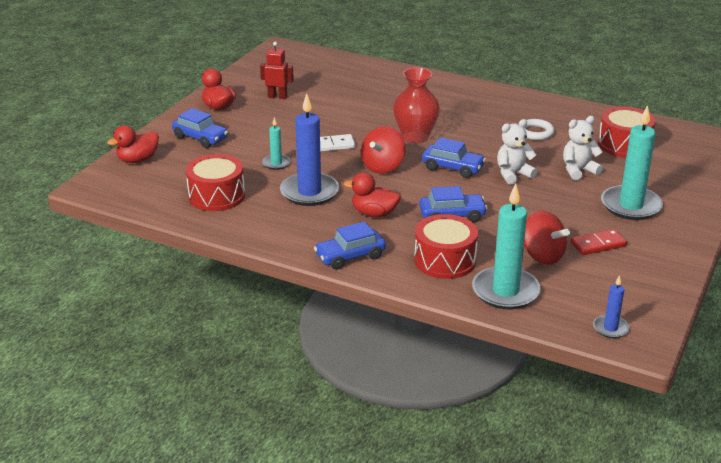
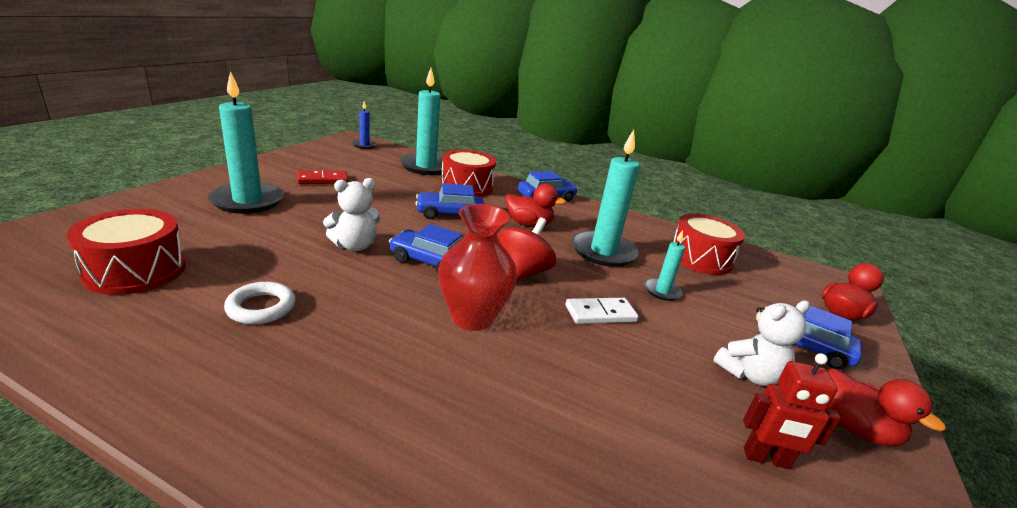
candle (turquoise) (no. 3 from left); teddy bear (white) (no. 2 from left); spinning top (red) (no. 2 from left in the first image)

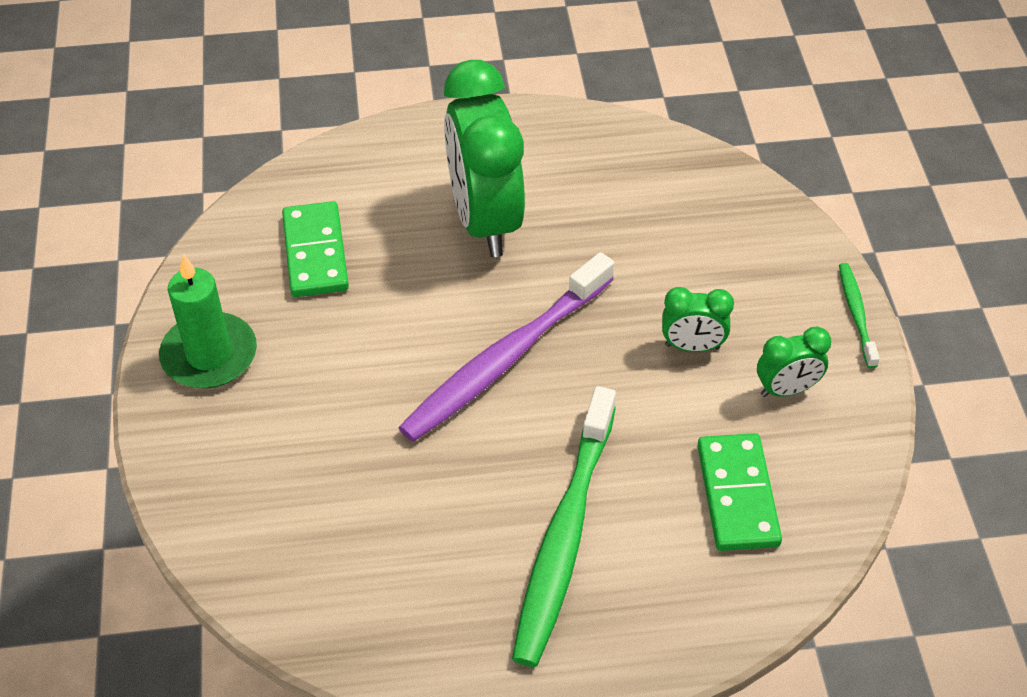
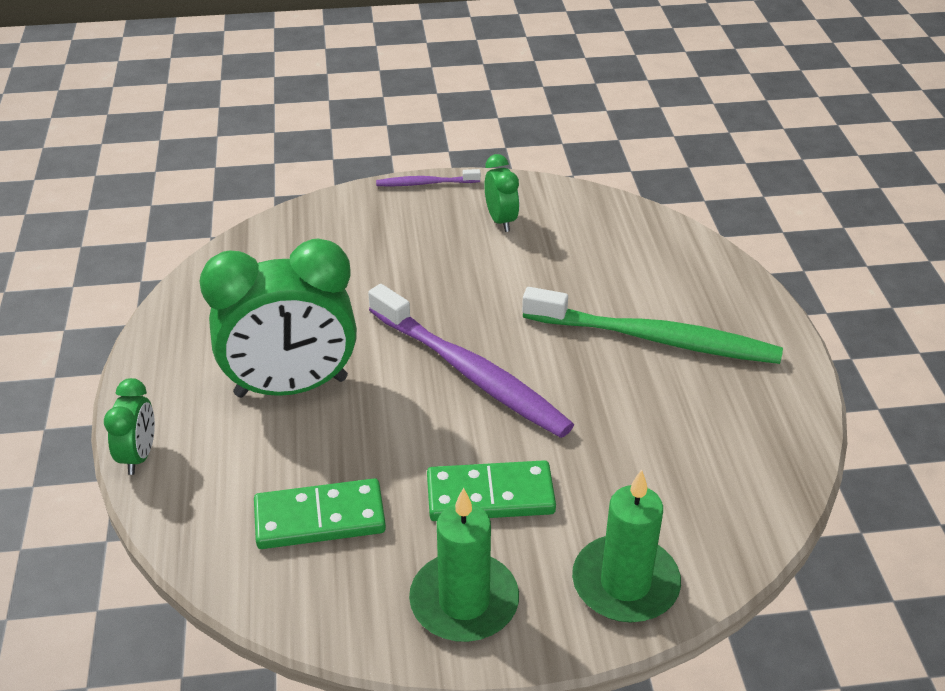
toothbrush (purple) (no. 1 from left); clock (green) (no. 1 from left); domino (green) (no. 2 from left); candle (green) (no. 2 from left)

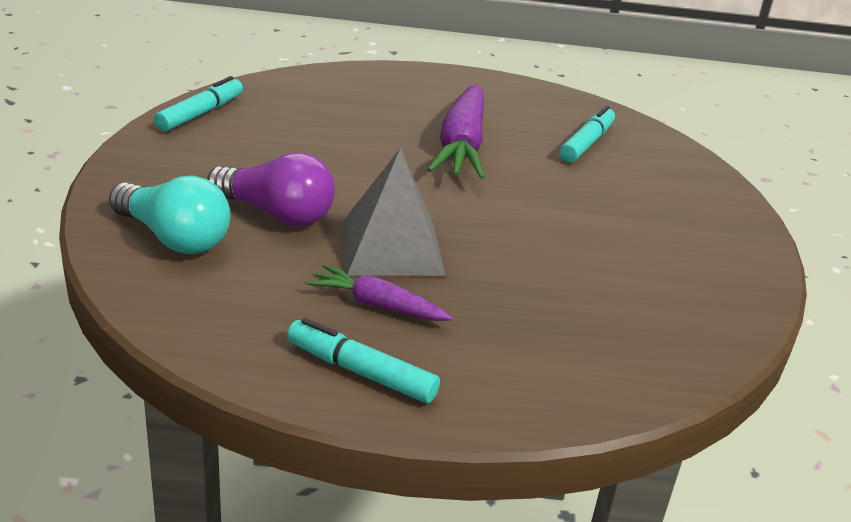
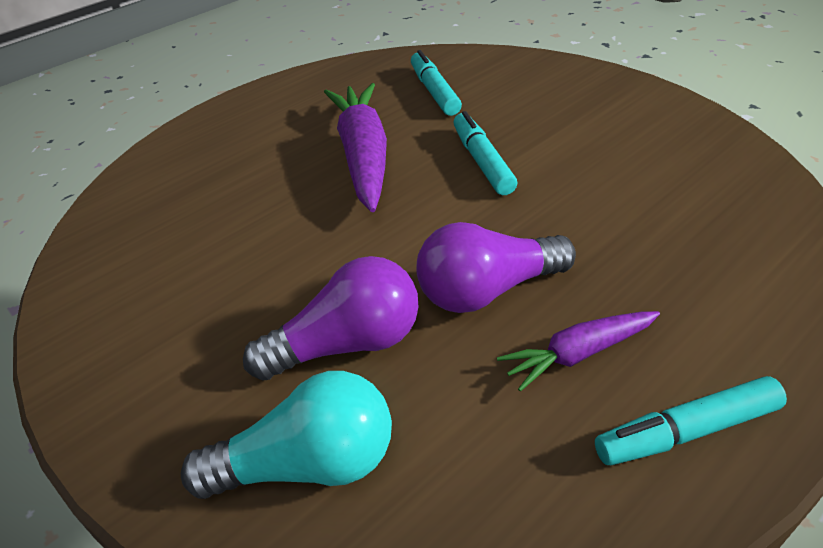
marker (turquoise) (no. 2 from left); carrot (purple) (no. 1 from left); light bulb (purple) (no. 2 from left)

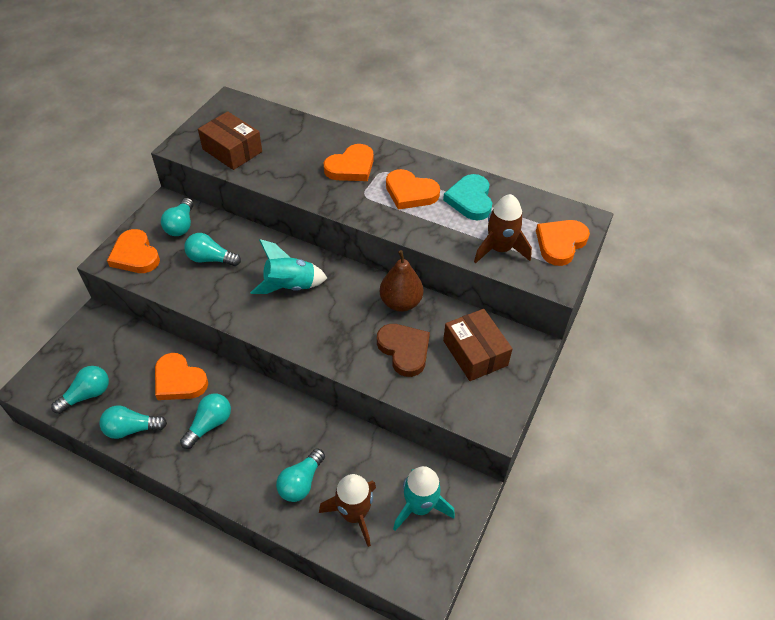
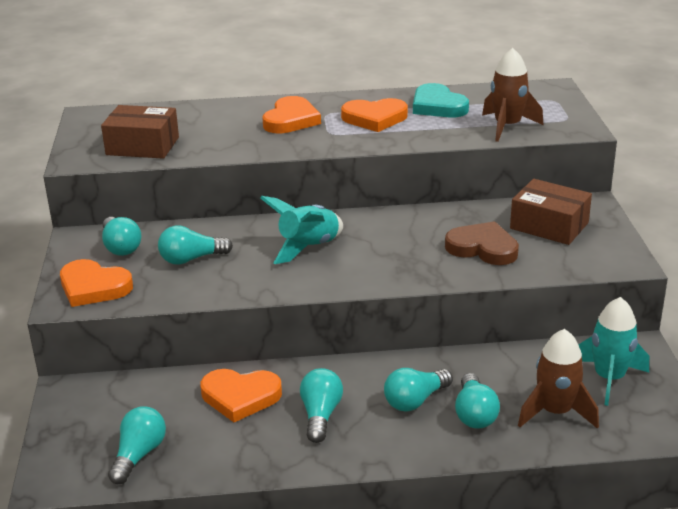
heart (orange) (no. 5 from left in the first image); pear (brown); light bulb (turquoise) (no. 5 from left)

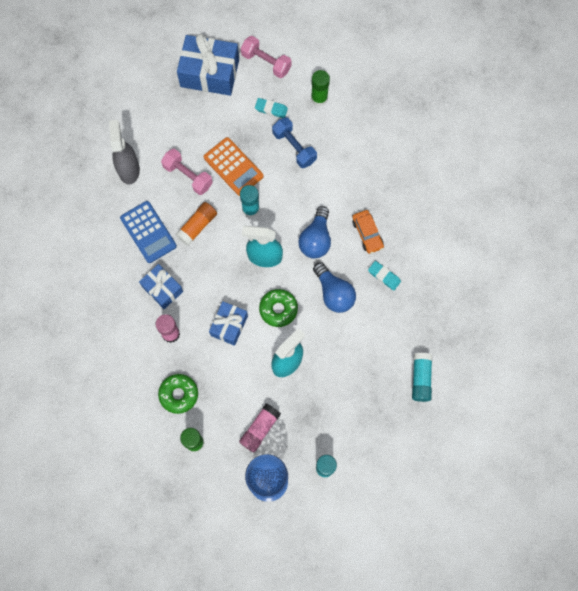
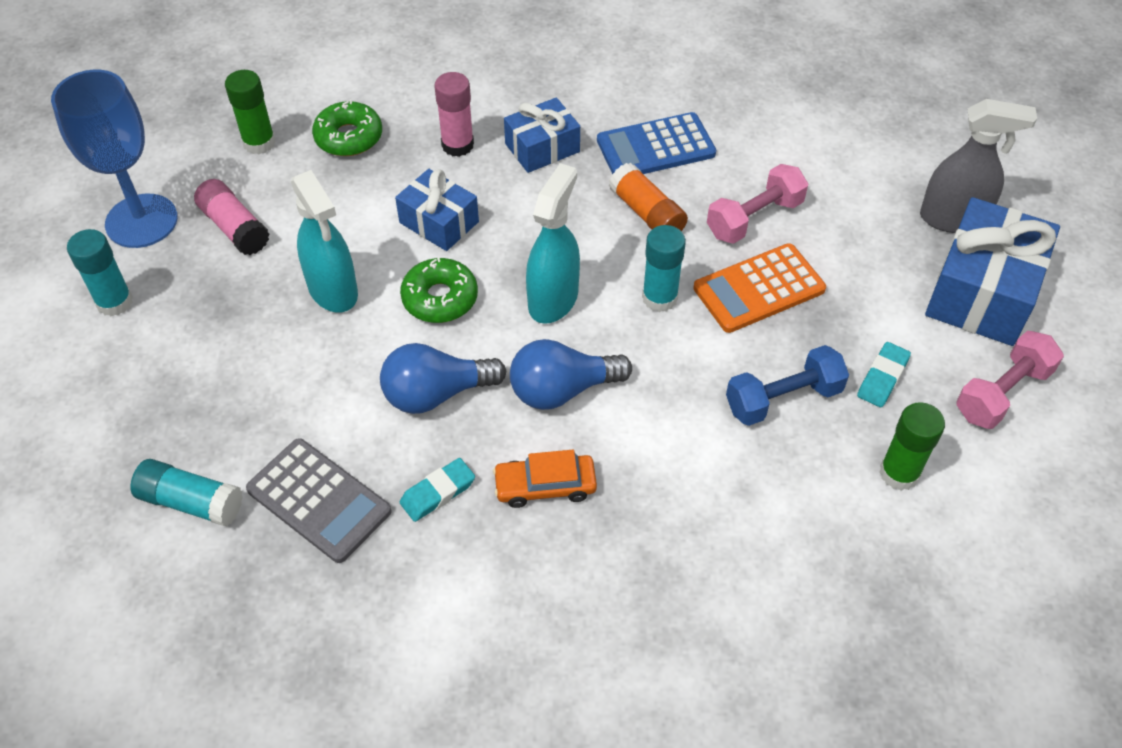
spray bottle (grey); light bulb (blue) (no. 2 from left); calculator (grey)

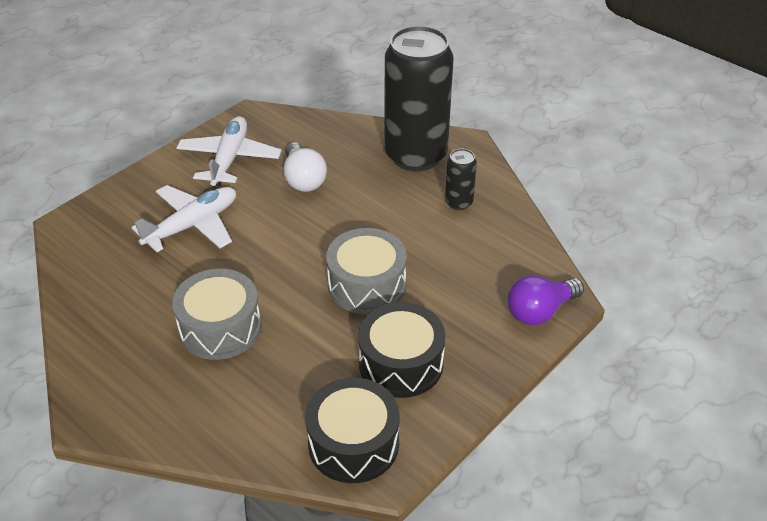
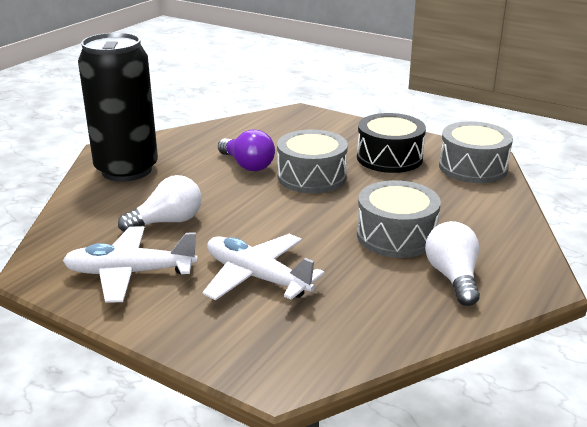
can (black) (no. 2 from left in the first image); light bulb (purple); drum (grey) (no. 3 from left); light bulb (white) (no. 2 from left)

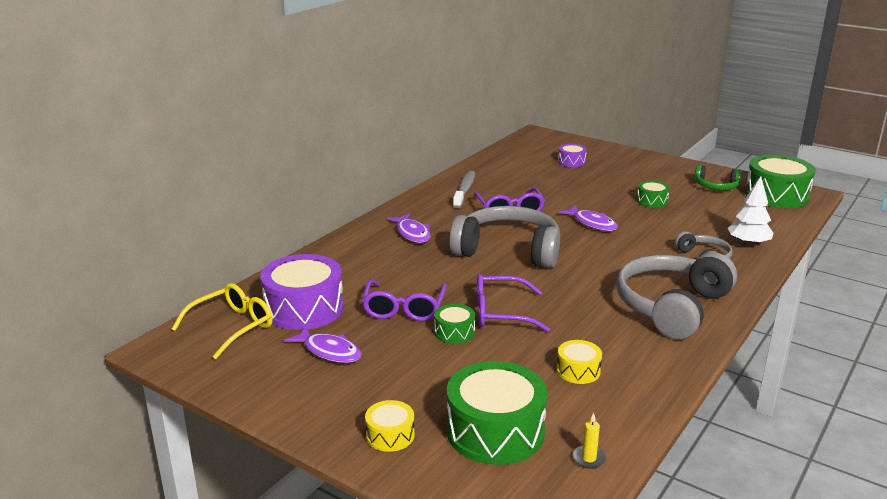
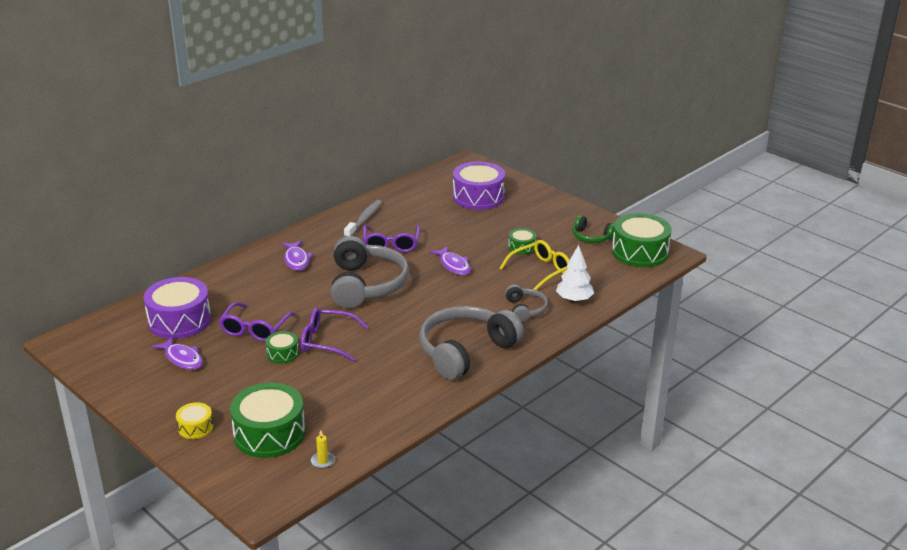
drum (purple) (no. 2 from left); headphones (grey) (no. 1 from left); glasses (yellow); drum (yellow) (no. 2 from left in the first image)

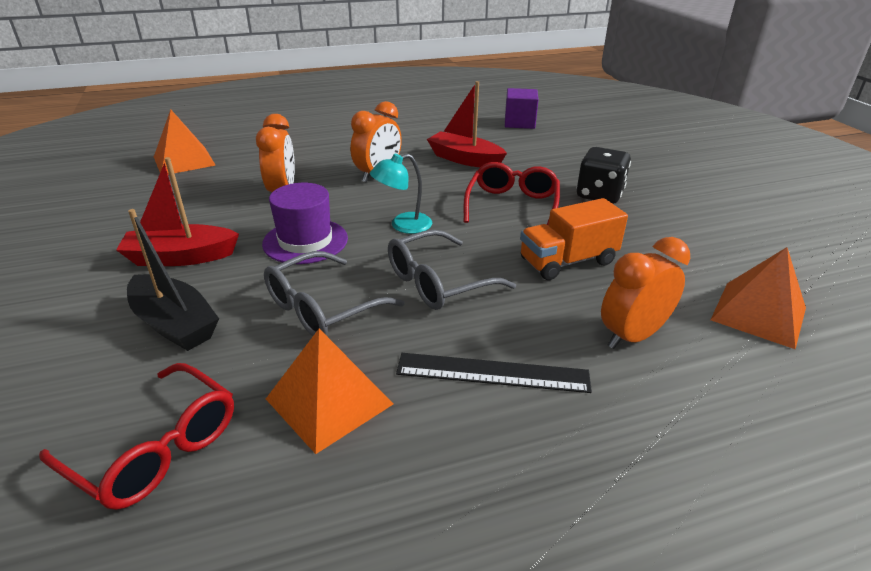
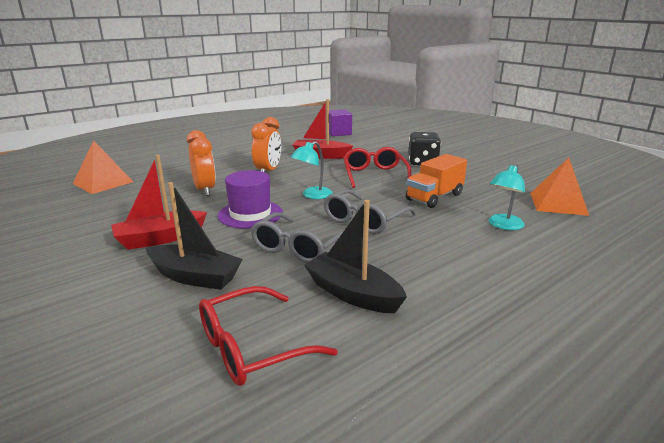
lamp (turquoise) (no. 2 from left); boat (black) (no. 2 from left); ruler (black); glasses (red) (no. 1 from left)

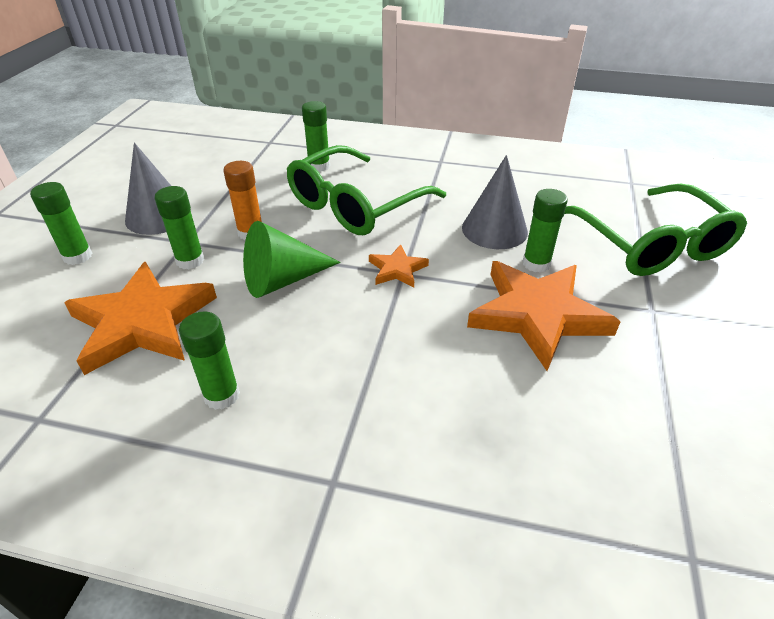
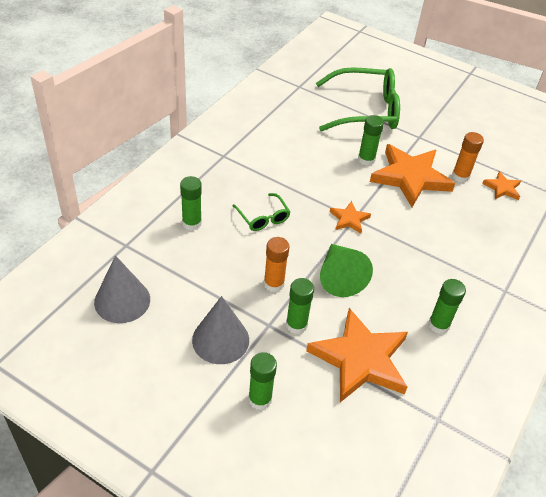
glasses (green) (no. 1 from left); cone (grey) (no. 1 from left); glue stick (orange) (no. 2 from left); star (orange) (no. 4 from left)

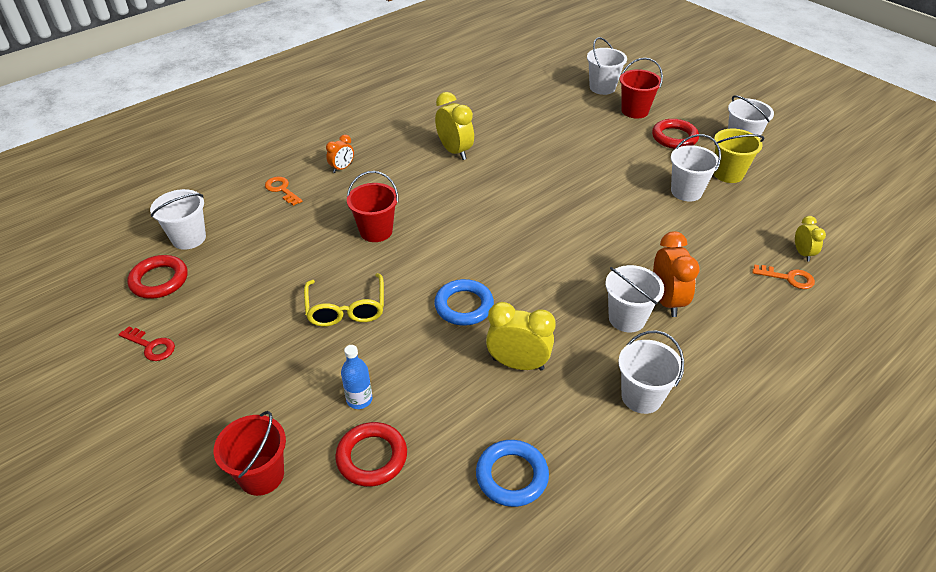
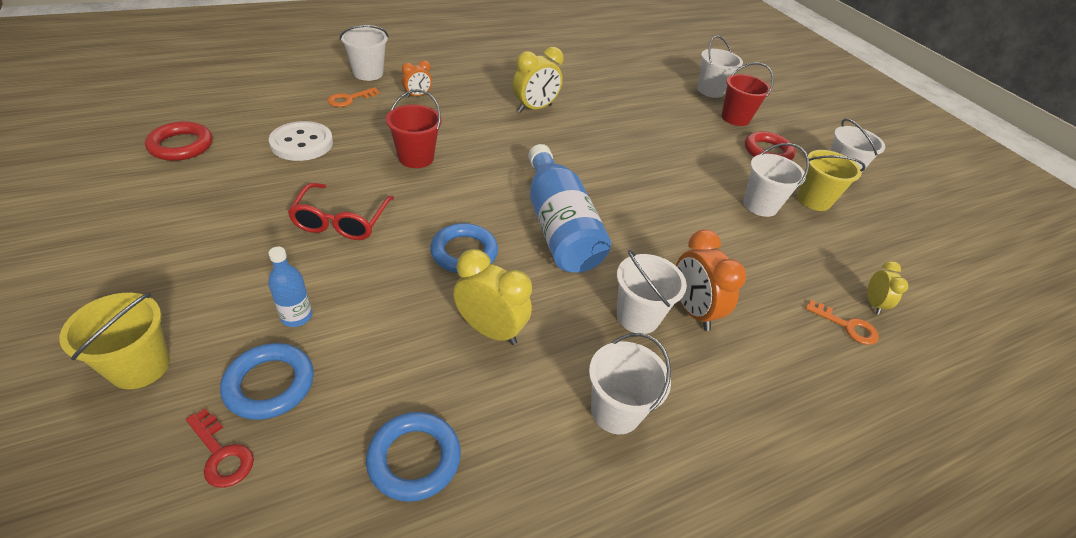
clock (yellow) (no. 2 from left); key (orange) (no. 1 from left); bucket (white) (no. 1 from left); clock (orange) (no. 2 from left); glasses (red); key (red); bucket (yellow) (no. 1 from left); ring (blue) (no. 1 from left); button (white); bottle (blue) (no. 2 from left)

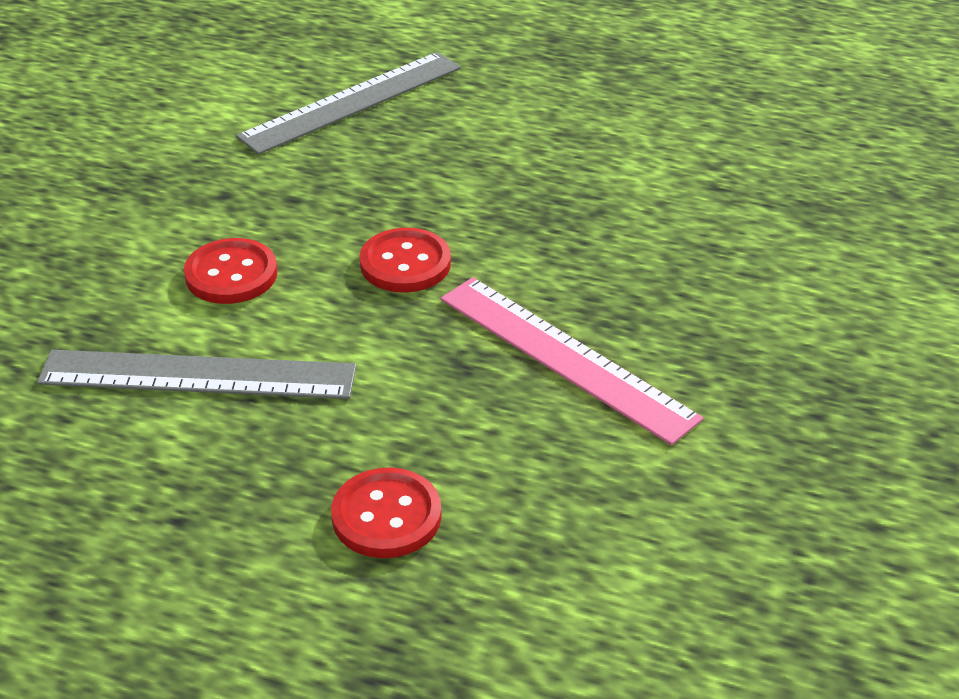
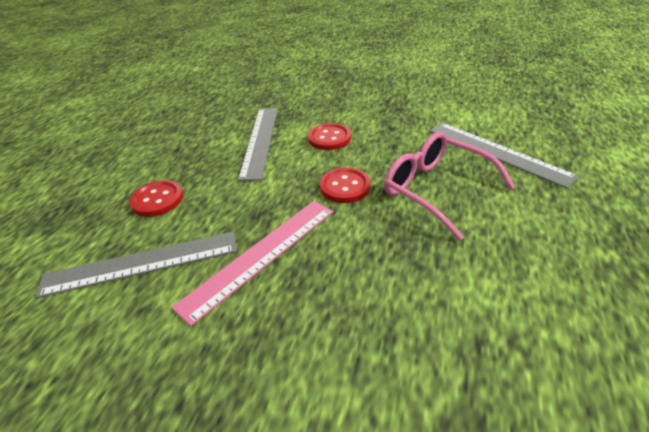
glasses (pink); ruler (grey) (no. 1 from left)

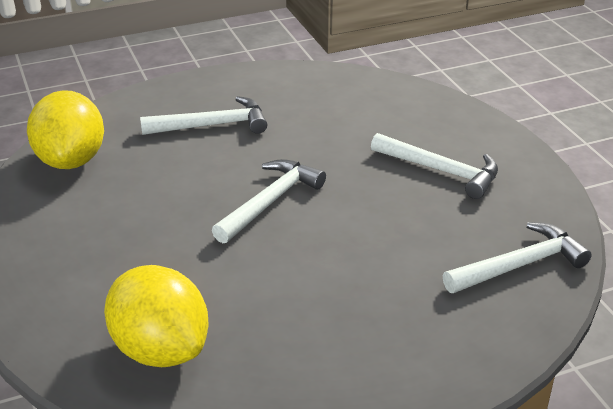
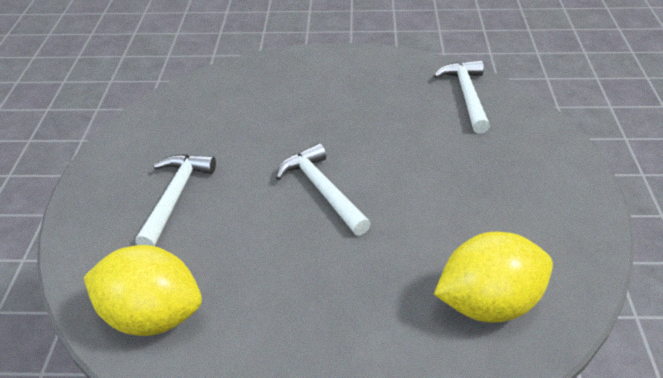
hammer (white) (no. 3 from left in the first image)

